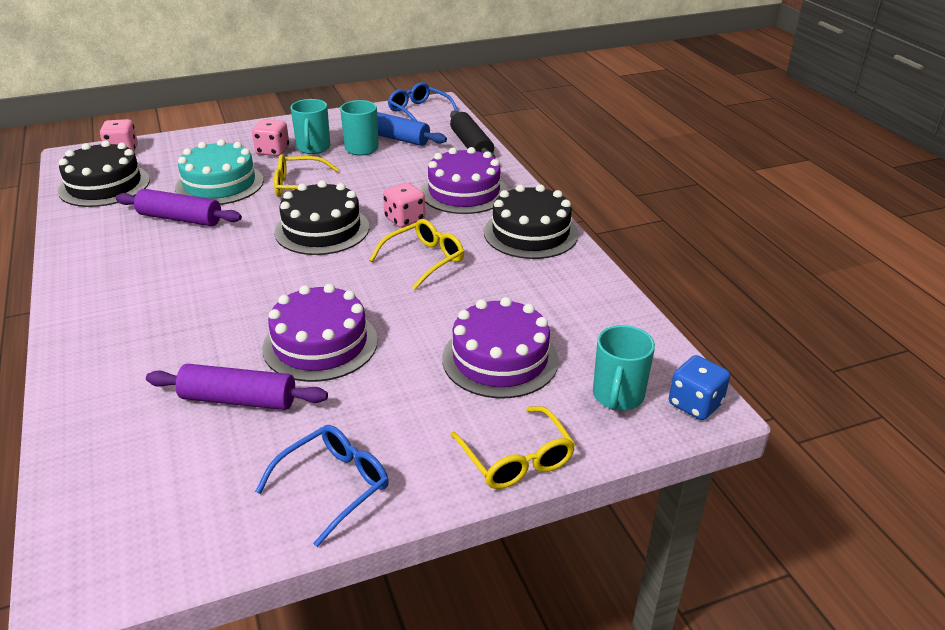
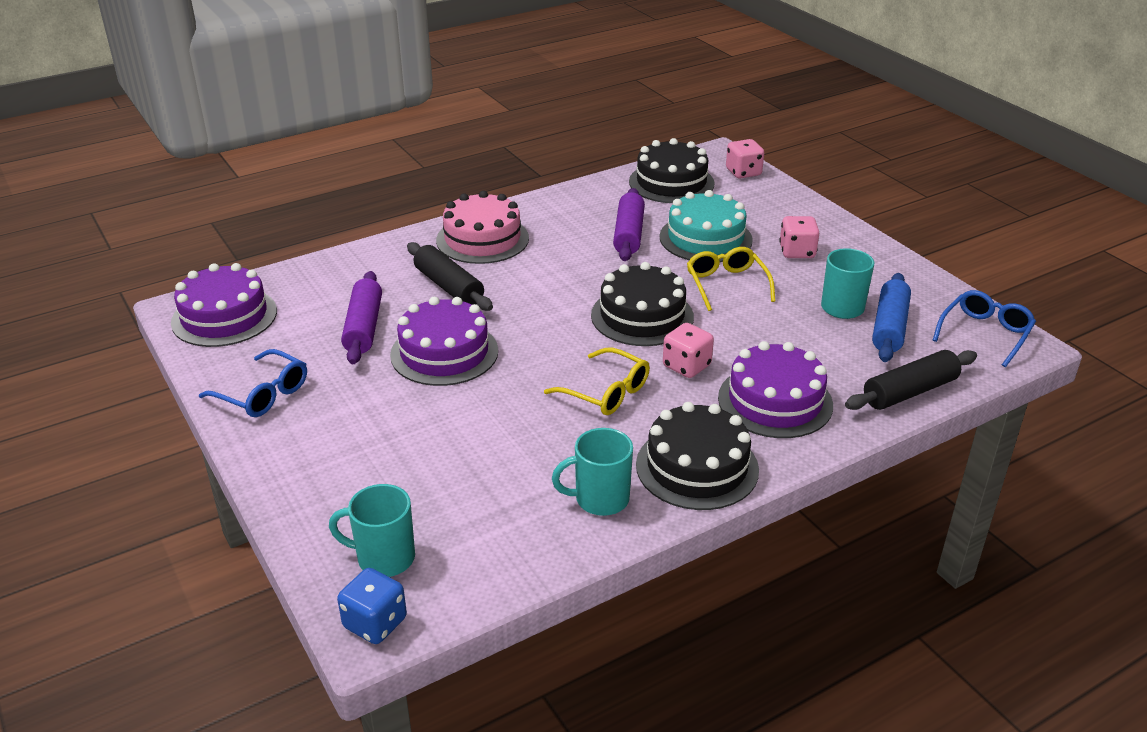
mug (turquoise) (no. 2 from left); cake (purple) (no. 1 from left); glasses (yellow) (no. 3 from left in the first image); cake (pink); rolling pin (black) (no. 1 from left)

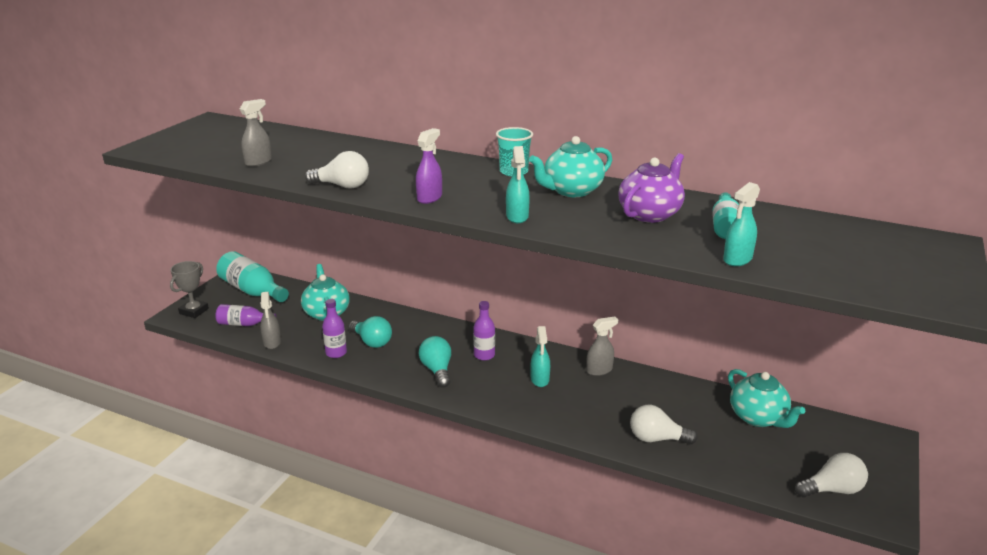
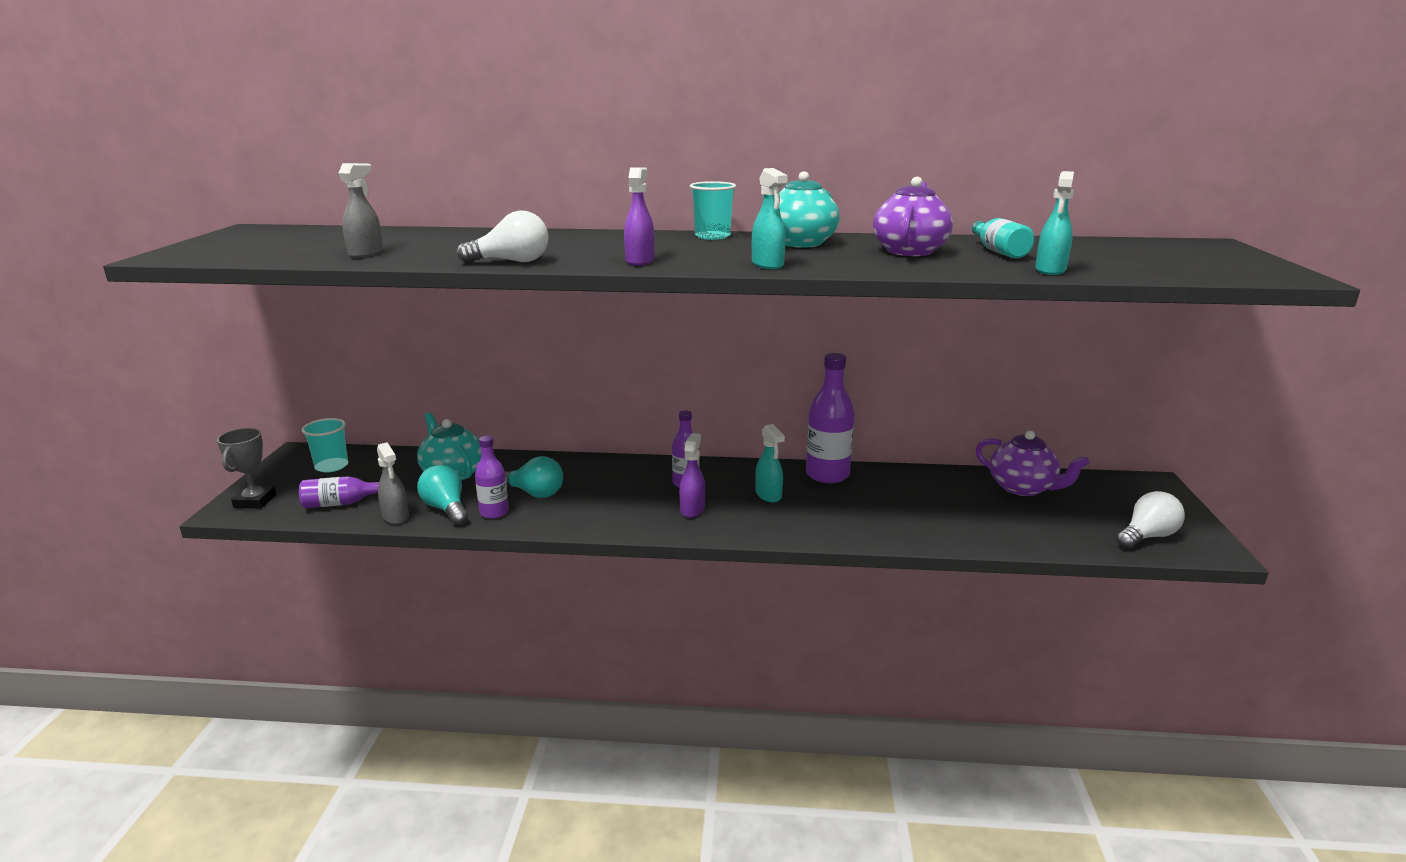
cup (turquoise) (no. 1 from left); bottle (purple) (no. 4 from left); light bulb (turquoise) (no. 1 from left); teapot (purple) (no. 2 from left); light bulb (white) (no. 2 from left in the first image); spray bottle (purple) (no. 2 from left)

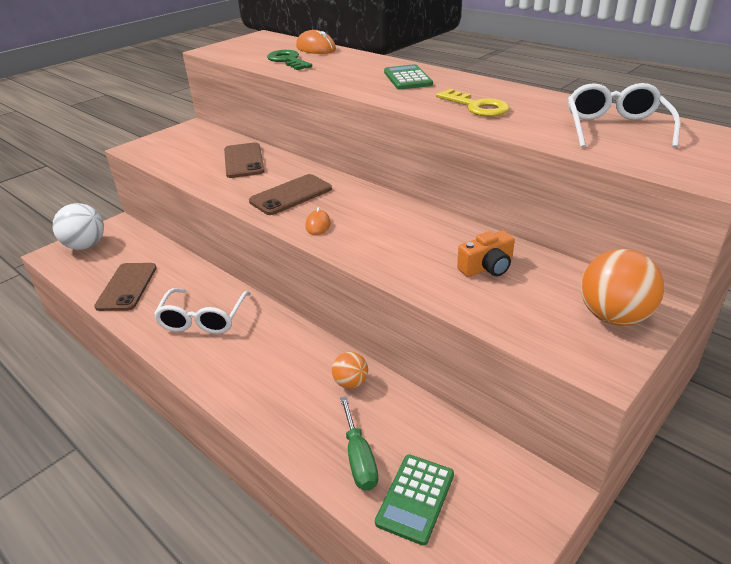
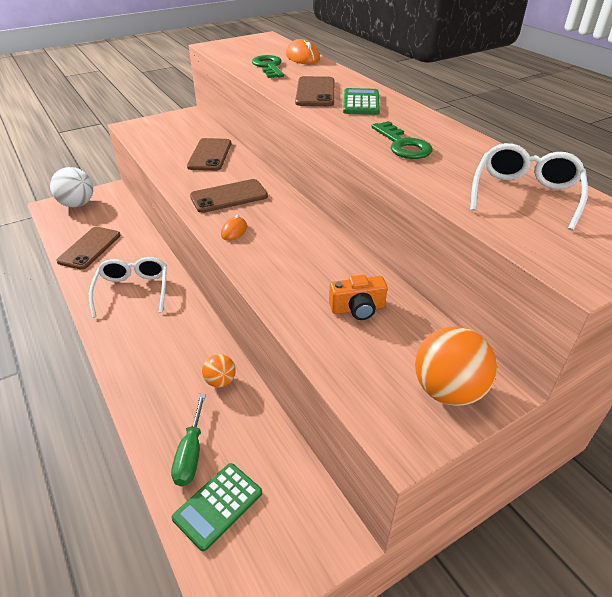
key (green) (no. 2 from left); glasses (white) (no. 1 from left); phone (brown) (no. 4 from left)

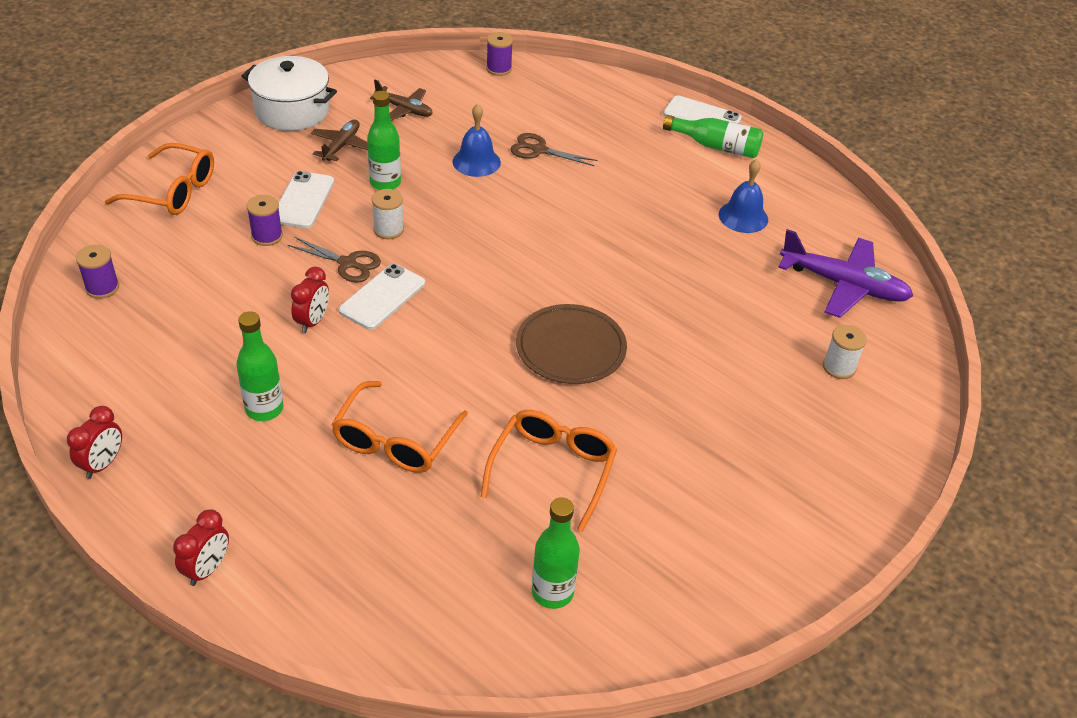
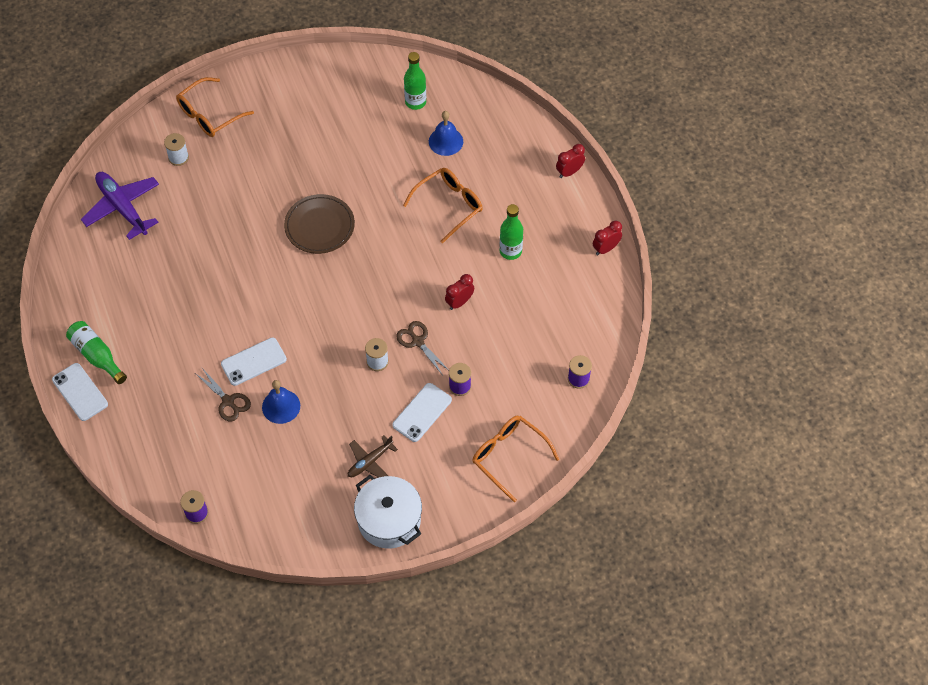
plane (brown) (no. 2 from left in the first image); bottle (green) (no. 2 from left in the first image); bell (blue) (no. 2 from left); phone (white) (no. 2 from left); glasses (orange) (no. 1 from left)

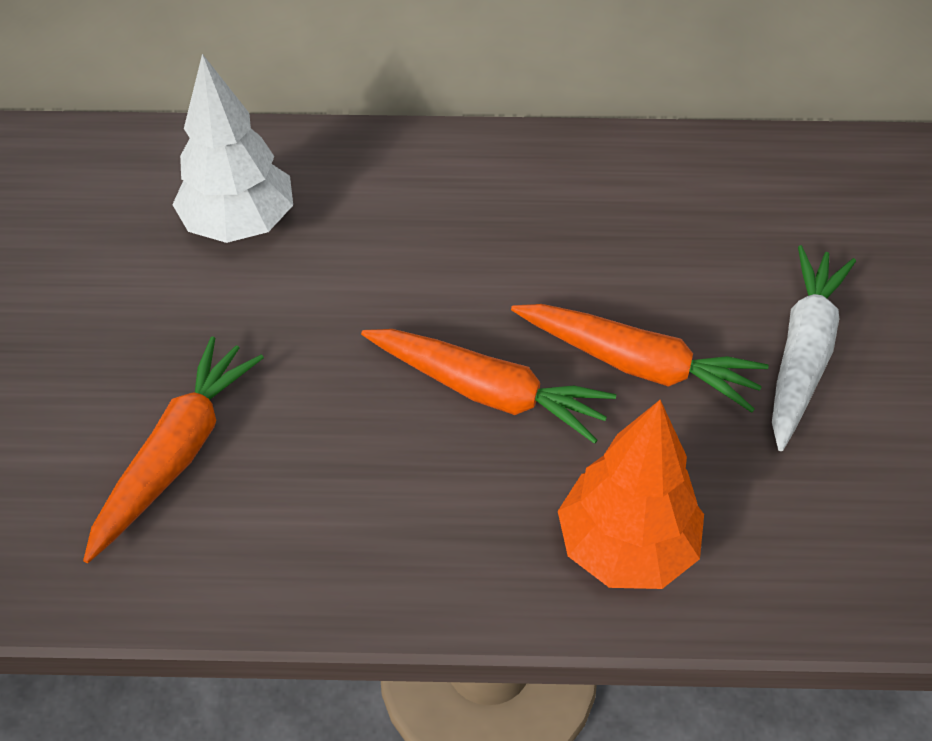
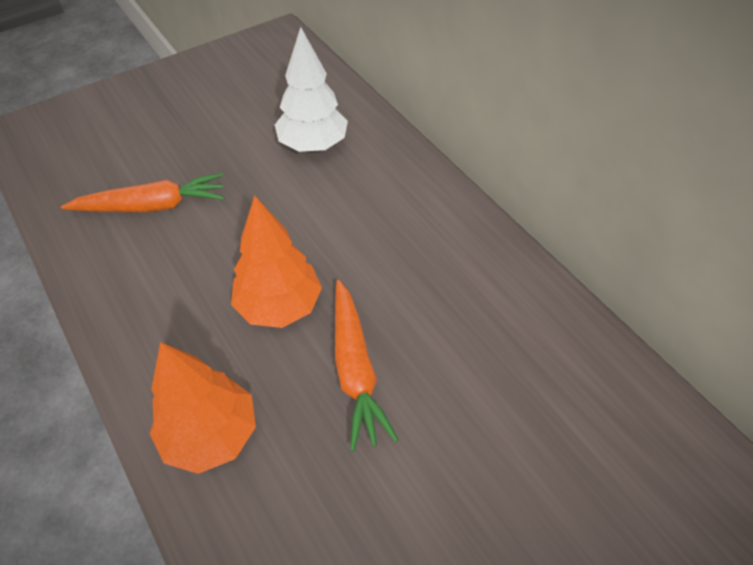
carrot (white); tree (orange) (no. 2 from left)

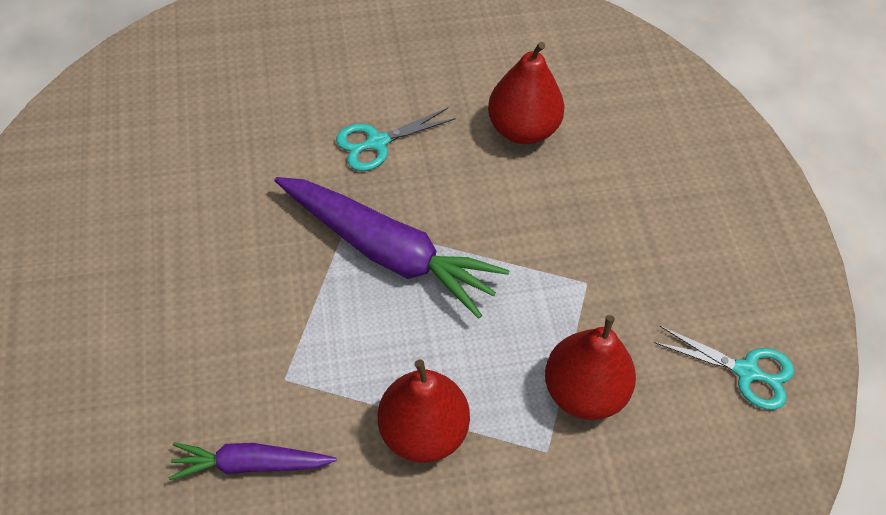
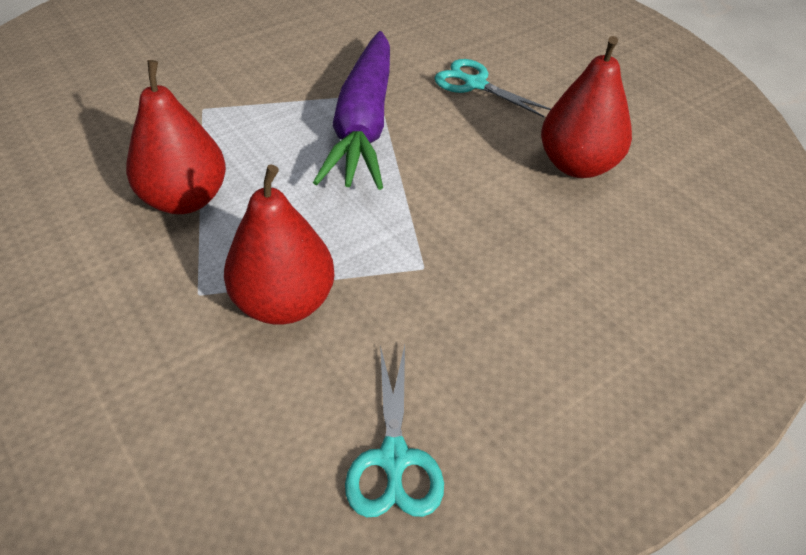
carrot (purple) (no. 1 from left in the first image)

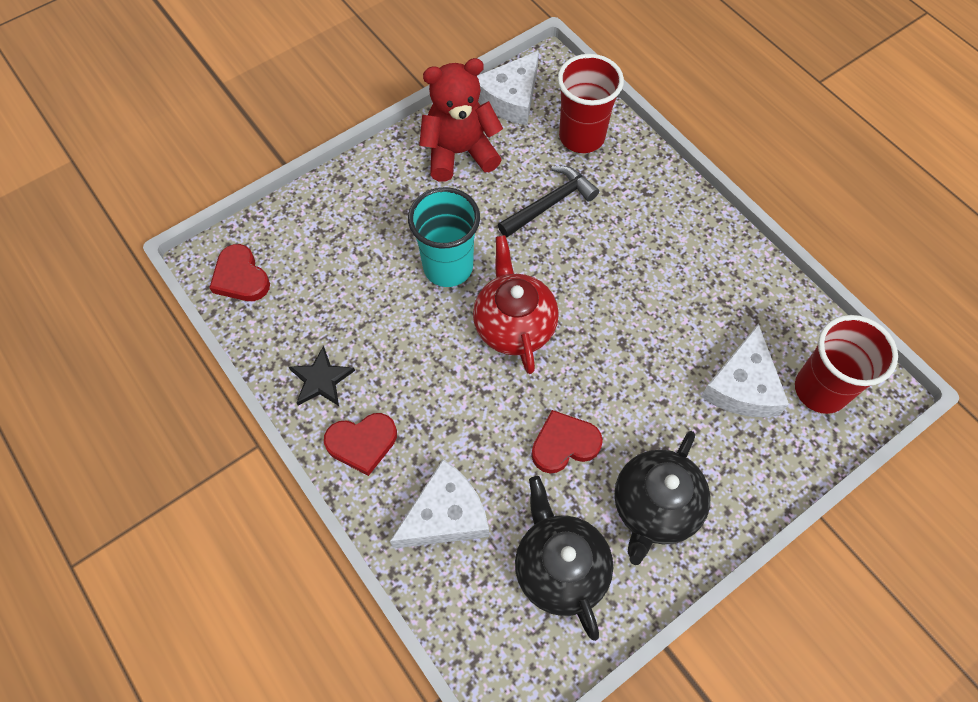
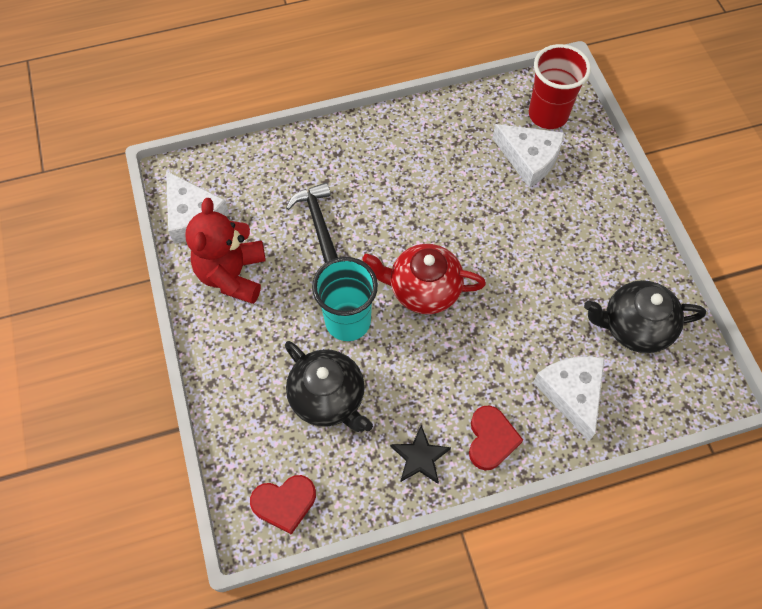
cup (red) (no. 1 from left in the first image); heart (red) (no. 3 from left in the first image); teapot (black) (no. 1 from left)

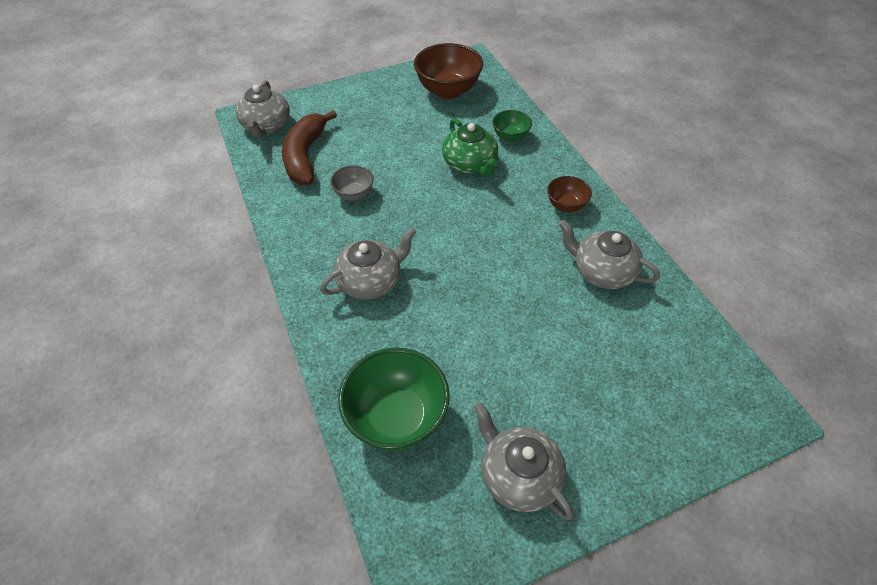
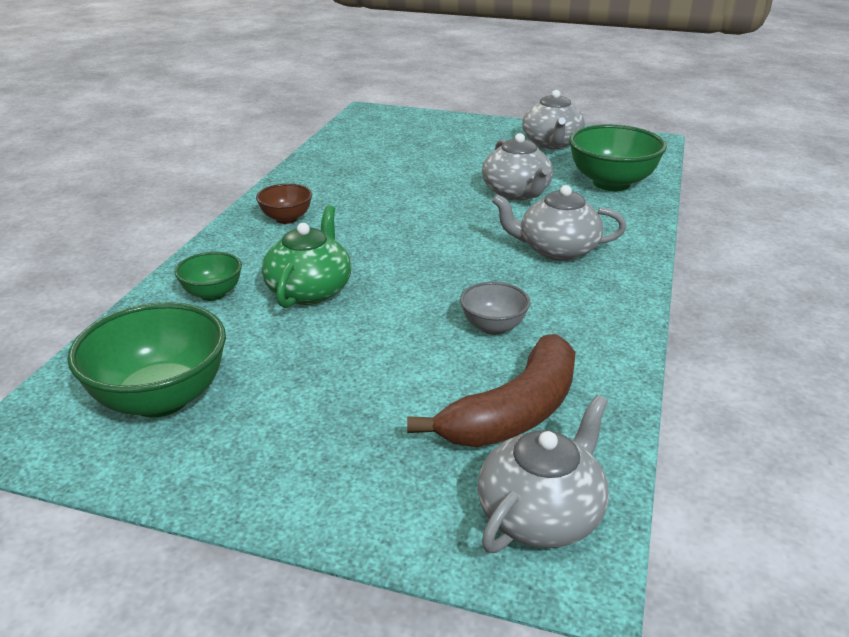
bowl (green) (no. 1 from left); teapot (grey) (no. 1 from left)

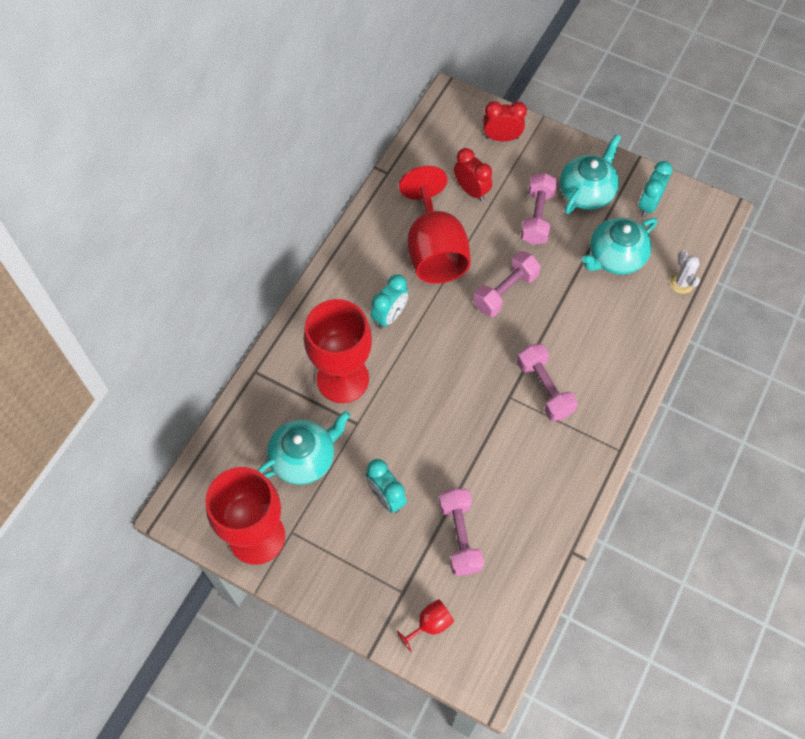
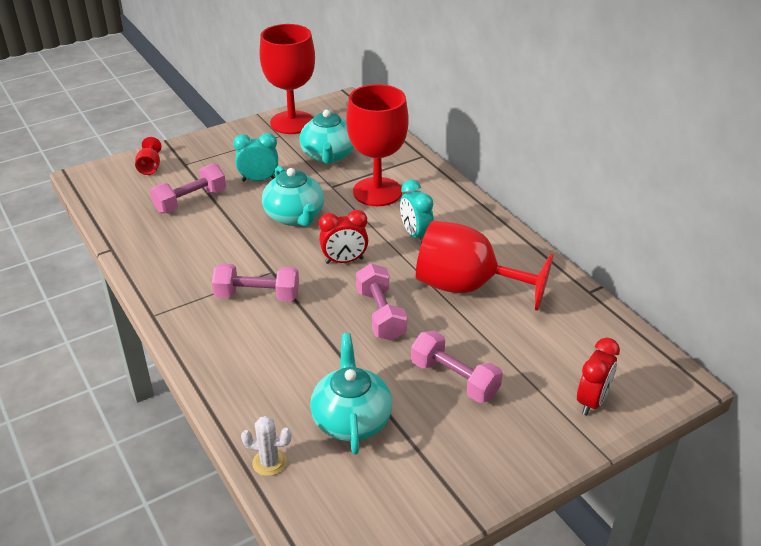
teapot (turquoise) (no. 1 from left); clock (red) (no. 1 from left); clock (turquoise) (no. 3 from left in the first image); dumbbell (pink) (no. 1 from left)

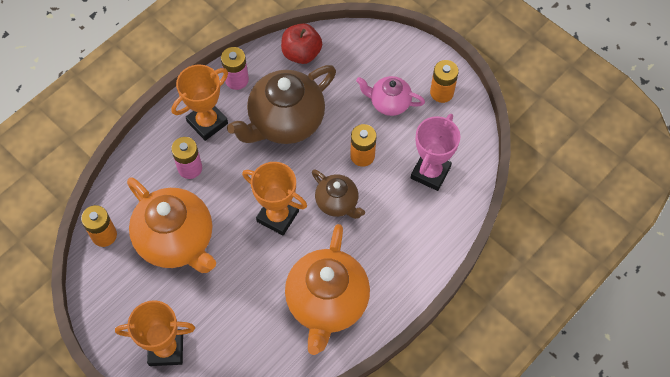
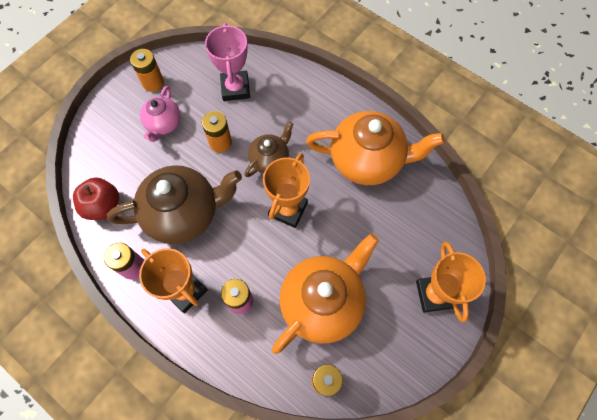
teapot (brown) (no. 1 from left); trophy (pink)

